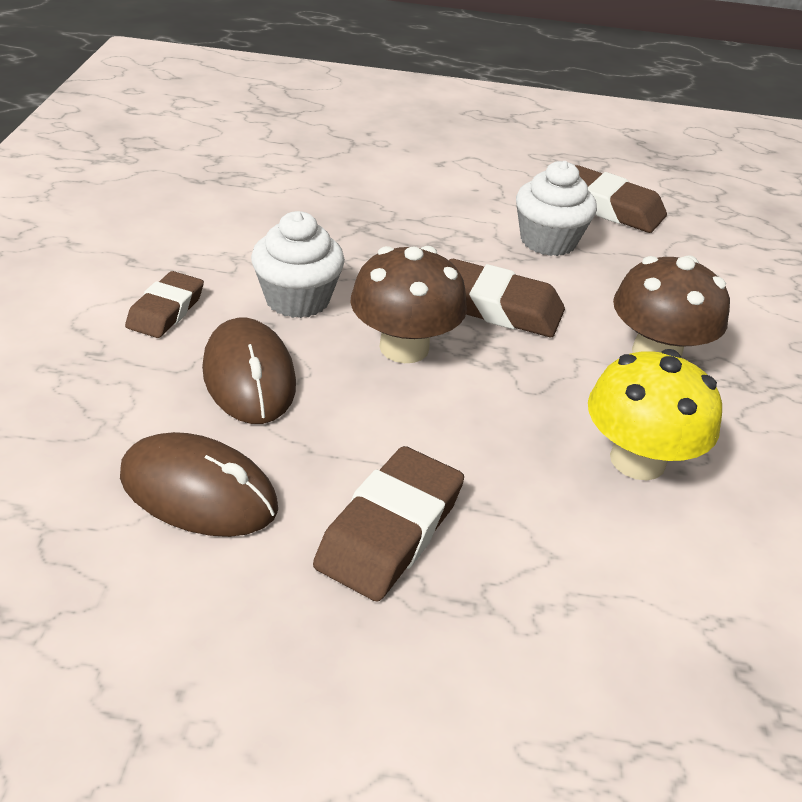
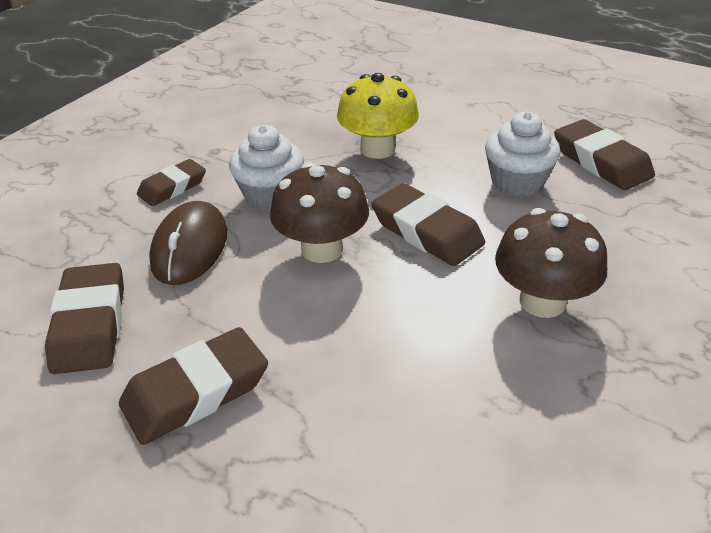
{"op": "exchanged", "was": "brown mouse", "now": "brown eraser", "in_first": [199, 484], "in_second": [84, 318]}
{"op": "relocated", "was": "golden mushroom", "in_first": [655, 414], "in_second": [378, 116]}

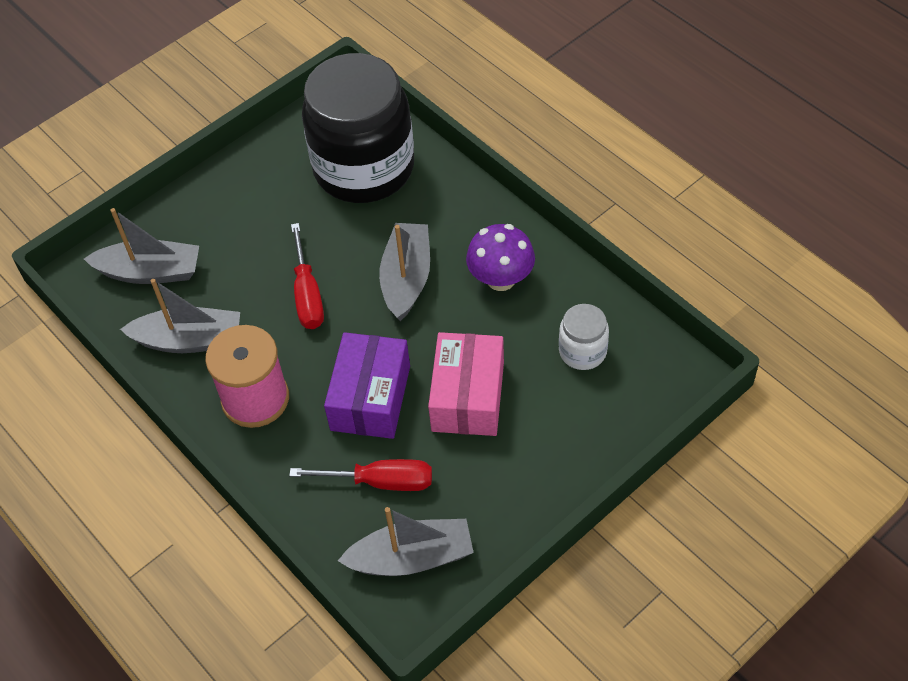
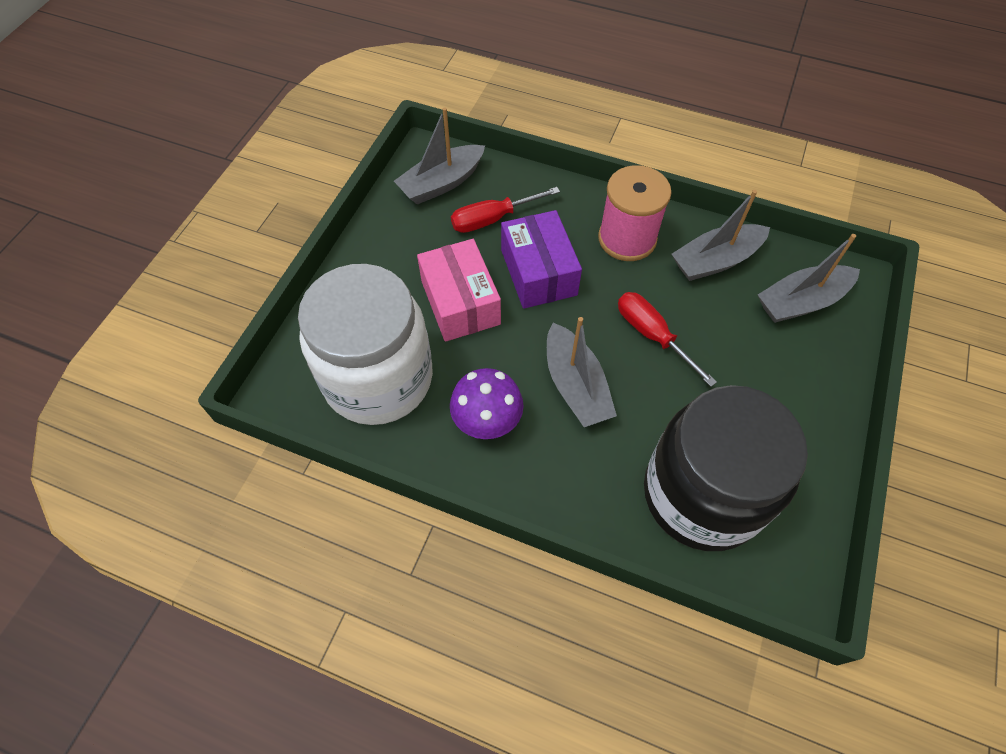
{"op": "size", "was": "pure white jar", "in_first": [584, 337], "in_second": [365, 344], "ratio": 2.36}

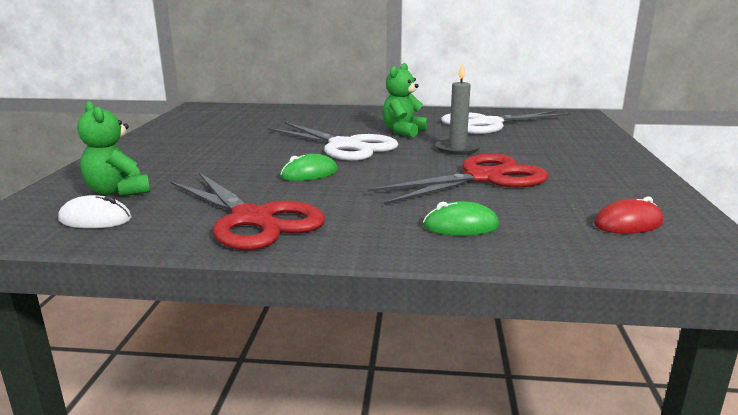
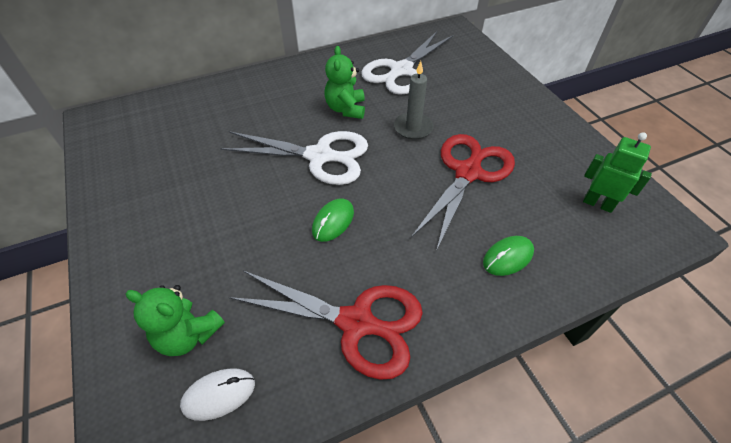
{"op": "exchanged", "was": "crimson mouse", "now": "emerald toy robot", "in_first": [628, 215], "in_second": [617, 172]}

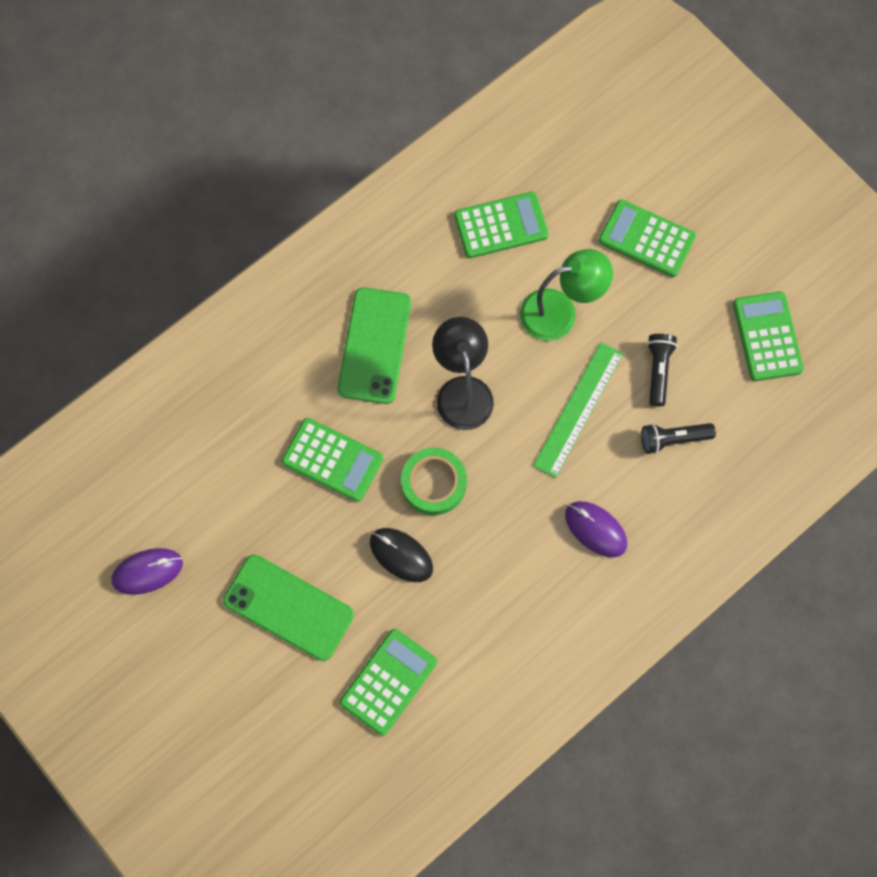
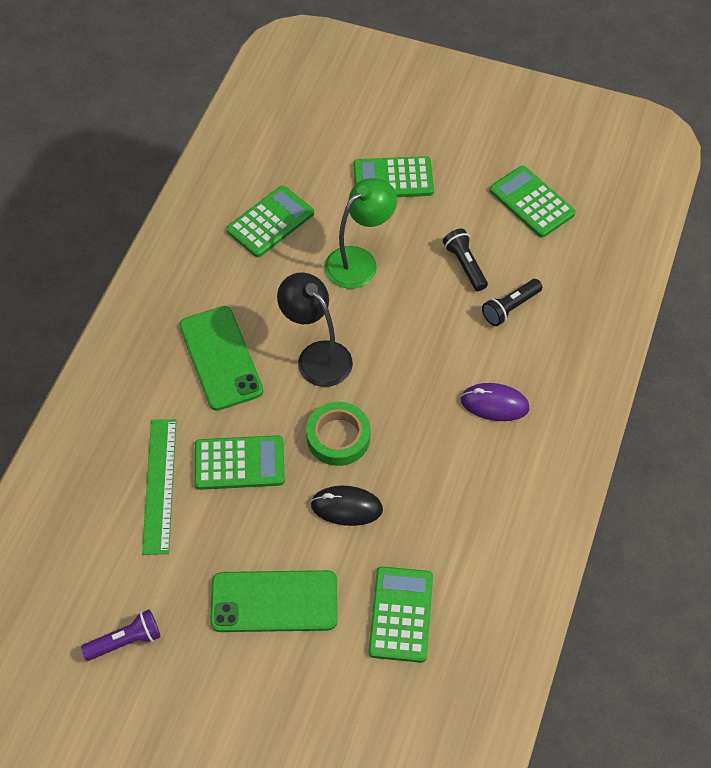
{"op": "exchanged", "was": "purple mouse", "now": "purple pocket torch", "in_first": [147, 571], "in_second": [121, 635]}
{"op": "relocated", "was": "emerald straightedge", "in_first": [578, 410], "in_second": [159, 487]}

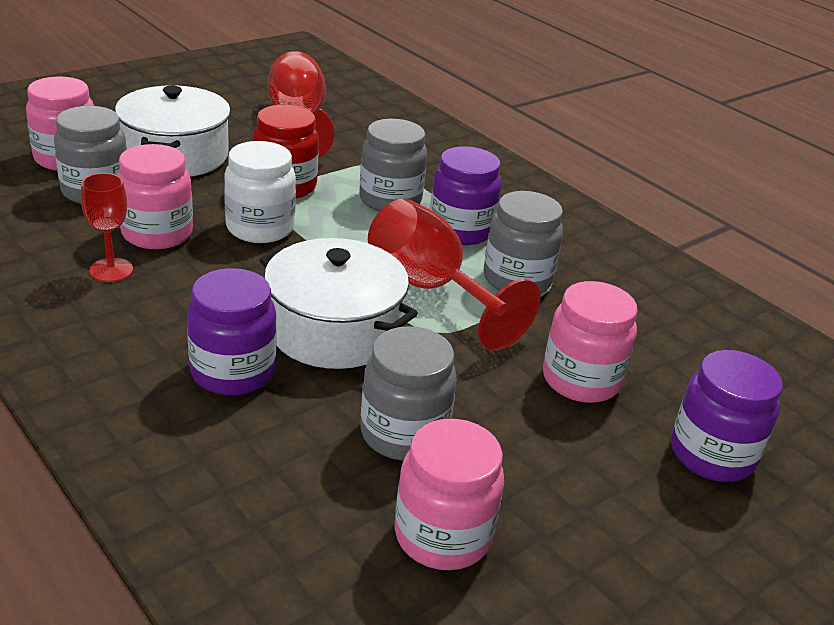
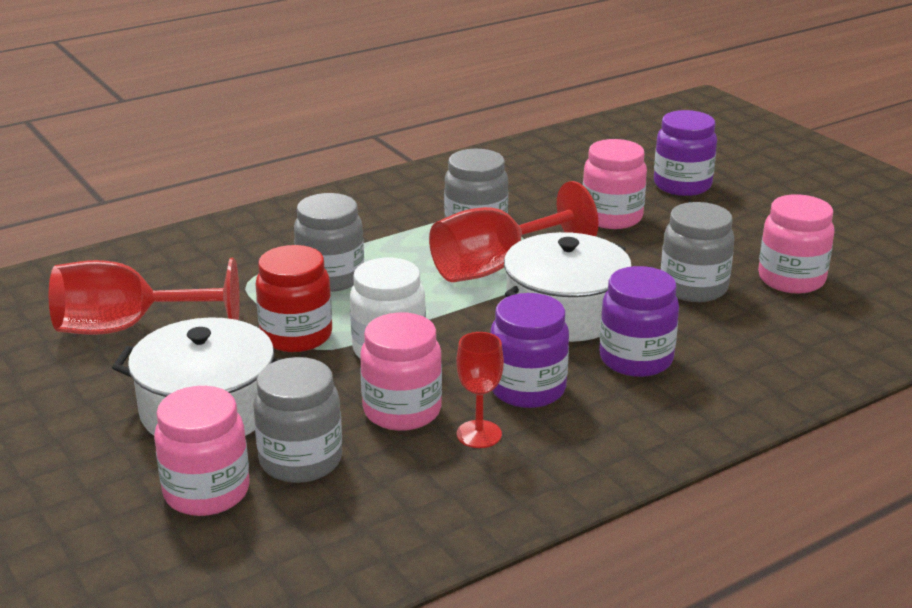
{"op": "relocated", "was": "purple jar", "in_first": [466, 195], "in_second": [529, 350]}

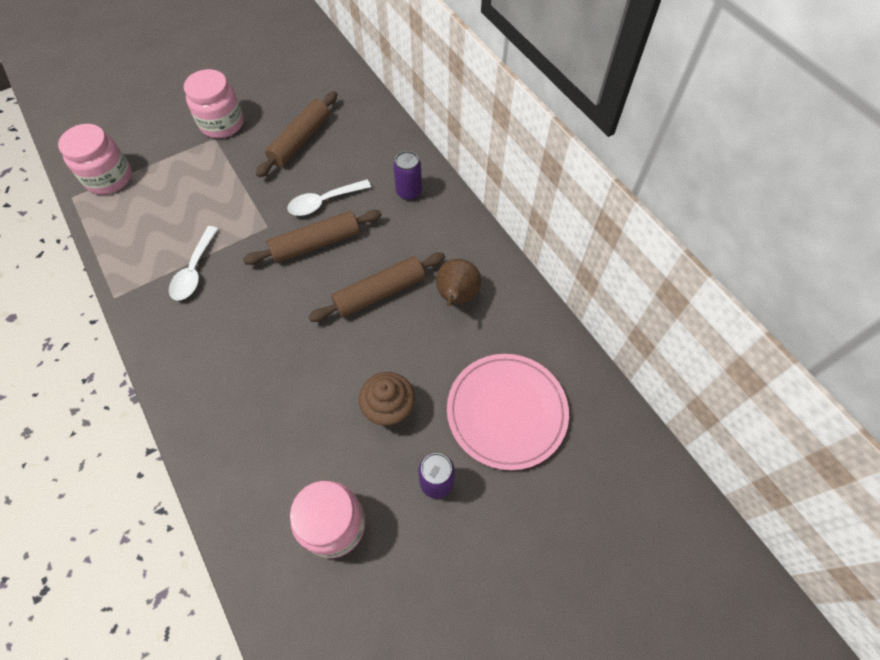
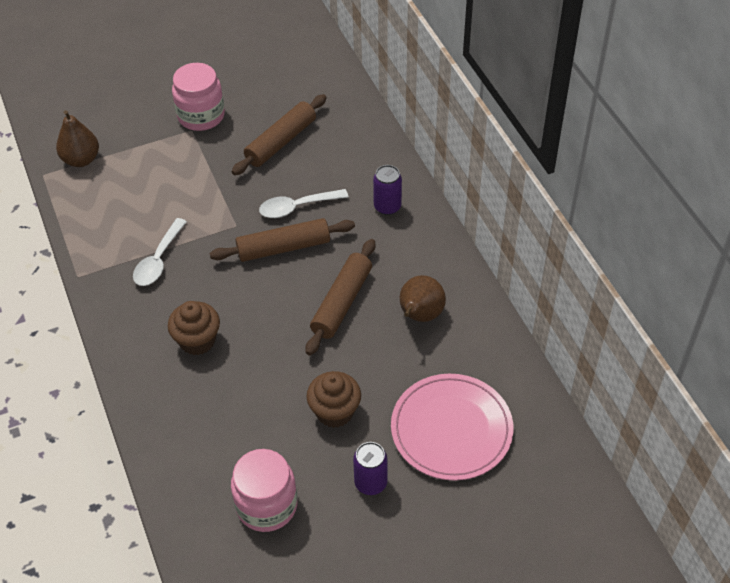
{"op": "exchanged", "was": "rosy jar", "now": "brown pear fruit", "in_first": [95, 159], "in_second": [77, 138]}
{"op": "spun", "was": "brown rolling pin", "in_first": [377, 287], "in_second": [340, 297], "clockwise": -45}
{"op": "appeared", "now": "brown muffin", "in_second": [194, 328]}

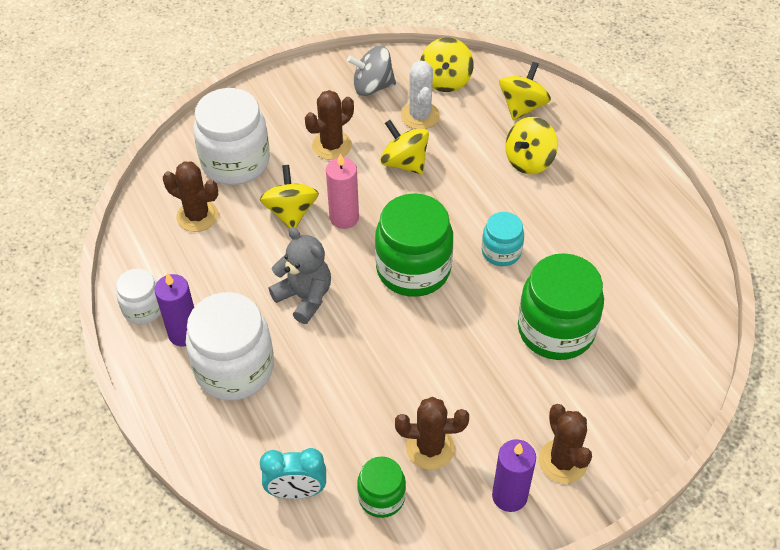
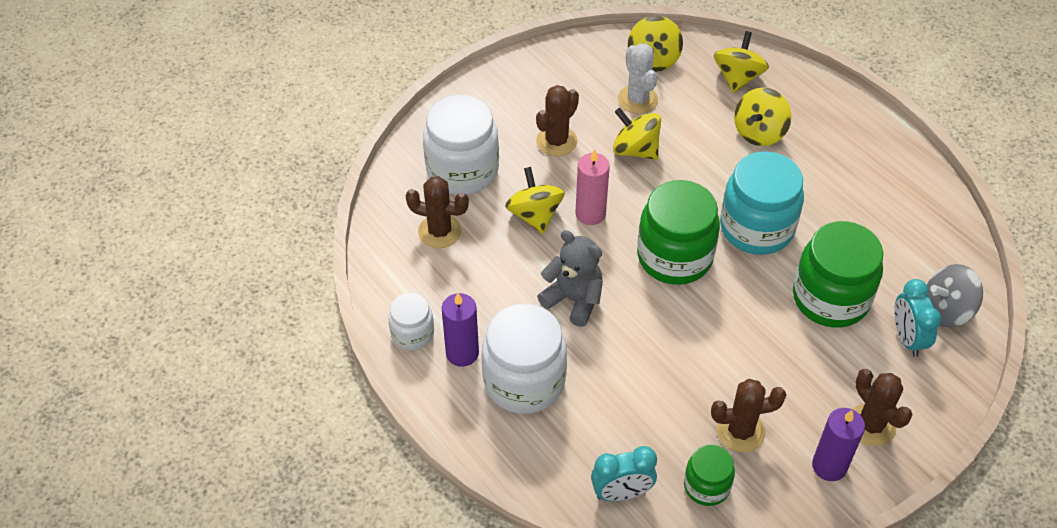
{"op": "relocated", "was": "ash-grey toy top", "in_first": [371, 71], "in_second": [954, 296]}
{"op": "size", "was": "aqua jar", "in_first": [503, 239], "in_second": [762, 203], "ratio": 1.84}
{"op": "appeared", "now": "aqua bedside clock", "in_second": [917, 318]}

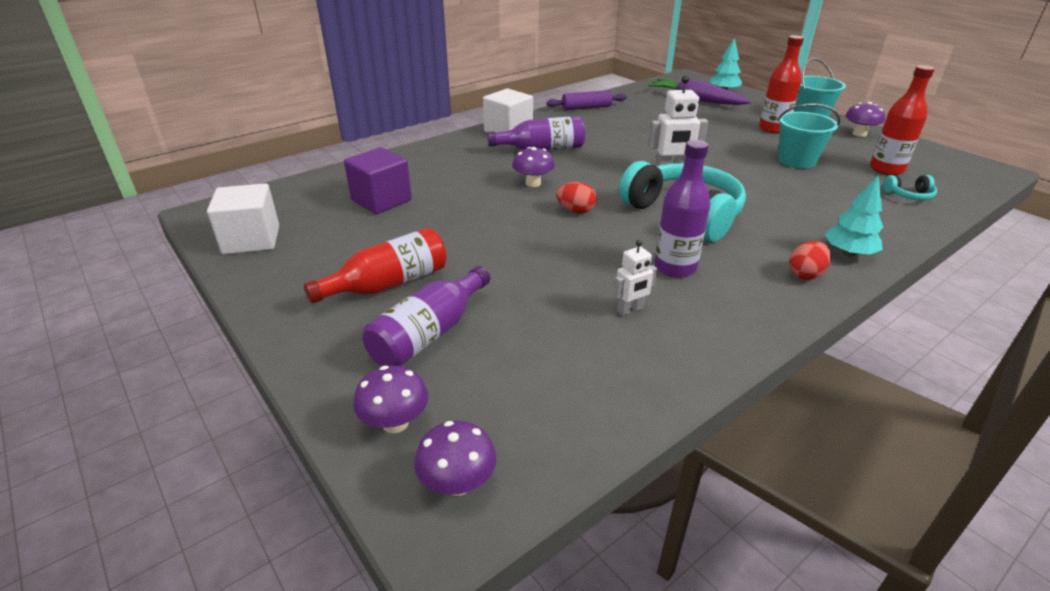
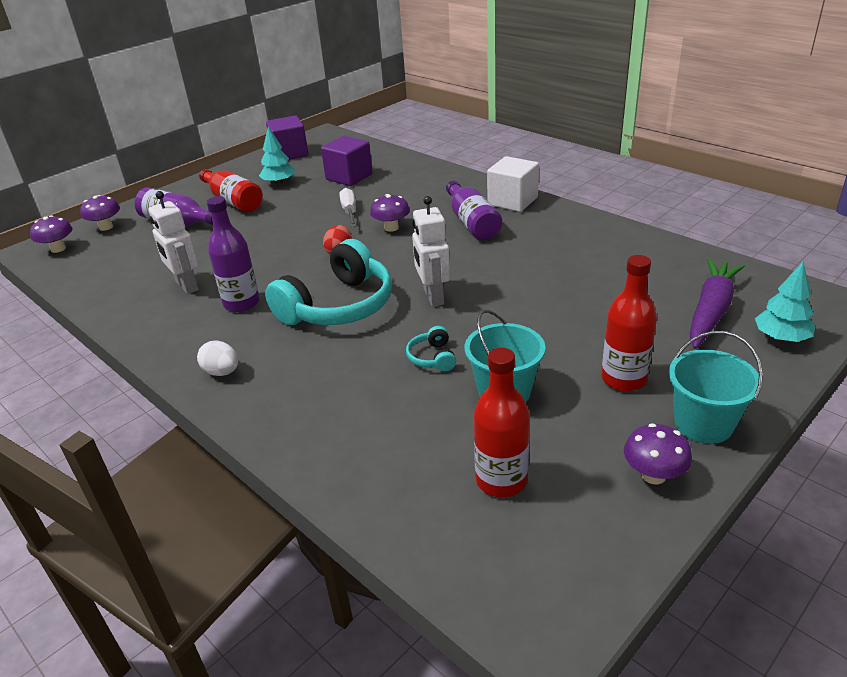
{"op": "colour", "was": "pure white block", "now": "purple block", "in_first": [243, 219], "in_second": [287, 138]}
{"op": "missing", "was": "purple rolling pin", "in_first": [586, 100]}
{"op": "size", "was": "pure white toy robot", "in_first": [635, 278], "in_second": [173, 242], "ratio": 1.68}
{"op": "colour", "was": "crimson toy egg", "now": "pure white toy egg", "in_first": [810, 260], "in_second": [217, 358]}
{"op": "relocated", "was": "aqua toy tree", "in_first": [854, 215], "in_second": [277, 156]}
{"op": "relocated", "was": "aqua over-ear headphones", "in_first": [910, 188], "in_second": [431, 348]}
{"op": "appeared", "now": "pure white screwdriver", "in_second": [347, 207]}

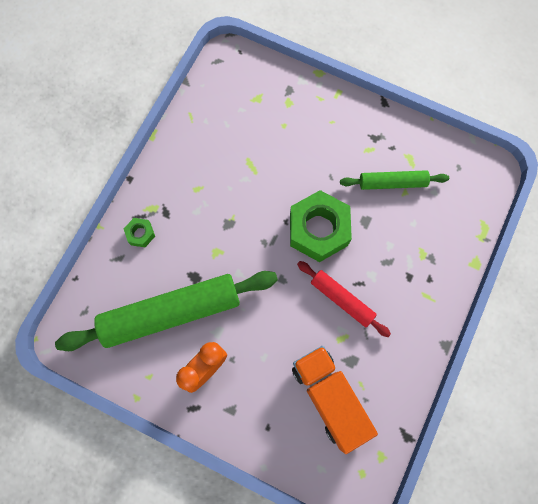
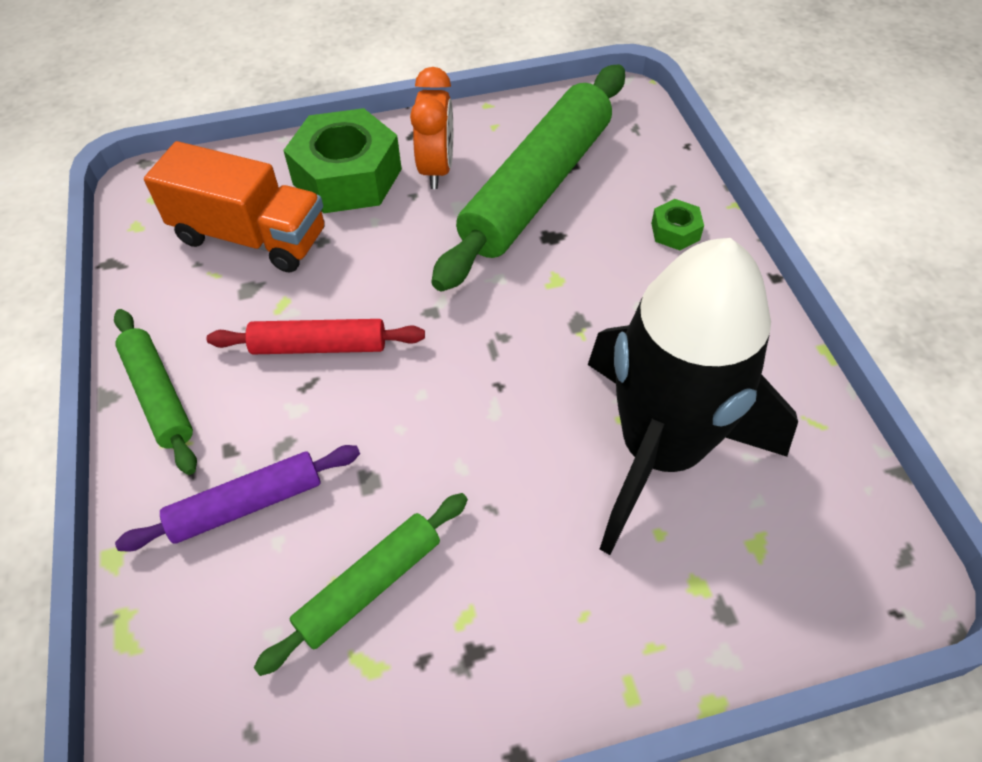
{"op": "relocated", "was": "emerald nut", "in_first": [321, 226], "in_second": [342, 160]}
{"op": "appeared", "now": "emerald rolling pin", "in_second": [155, 392]}
{"op": "appeared", "now": "purple rolling pin", "in_second": [237, 498]}
{"op": "appeared", "now": "jet-black rocket", "in_second": [693, 396]}

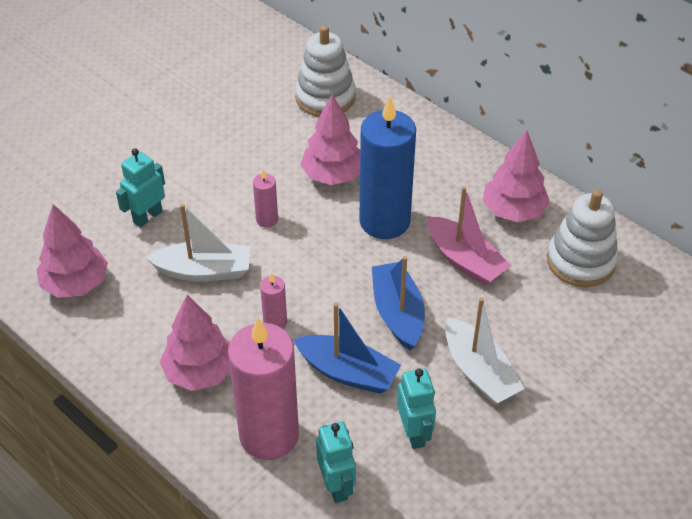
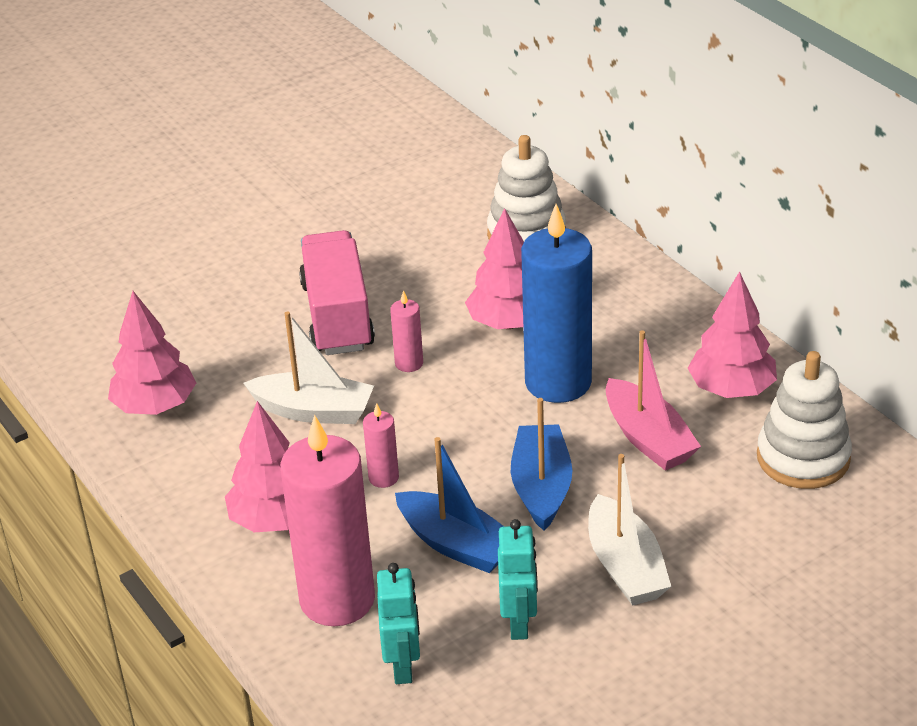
{"op": "missing", "was": "aqua toy robot", "in_first": [140, 188]}
{"op": "appeared", "now": "rosy lorry", "in_second": [337, 292]}

